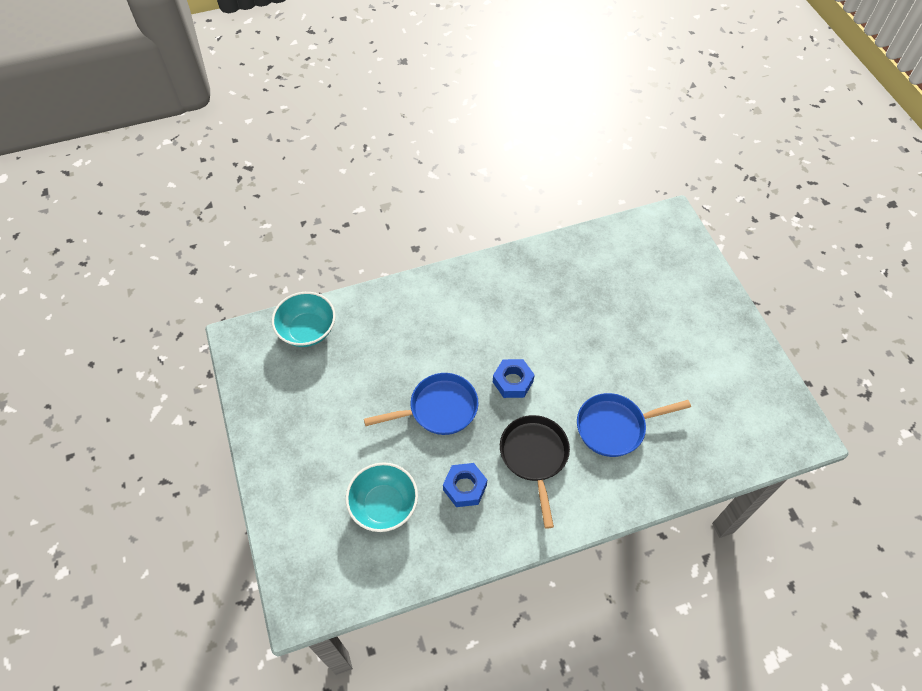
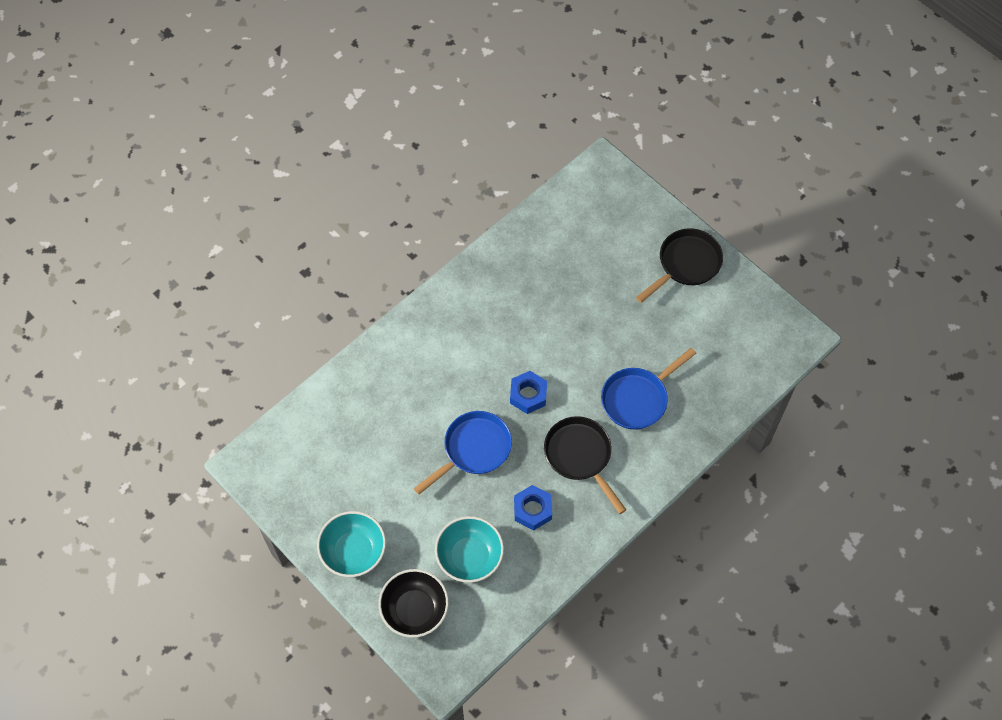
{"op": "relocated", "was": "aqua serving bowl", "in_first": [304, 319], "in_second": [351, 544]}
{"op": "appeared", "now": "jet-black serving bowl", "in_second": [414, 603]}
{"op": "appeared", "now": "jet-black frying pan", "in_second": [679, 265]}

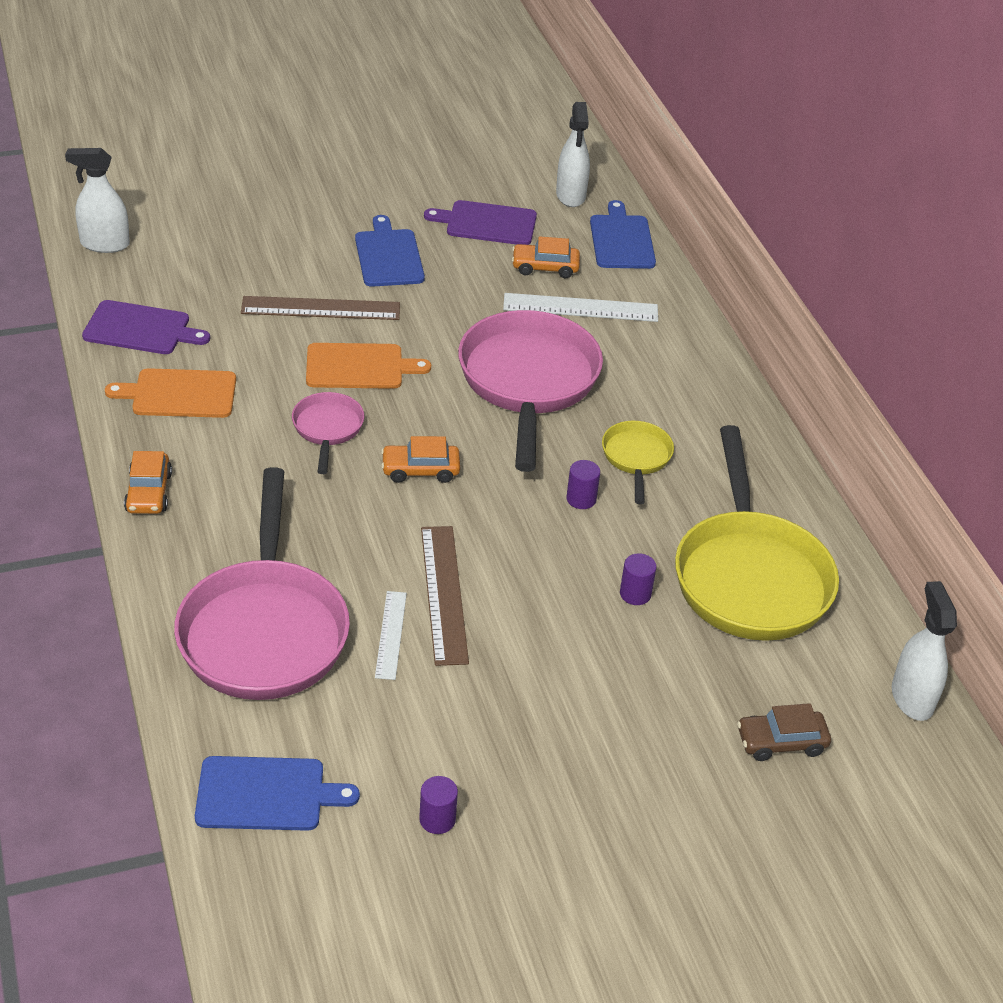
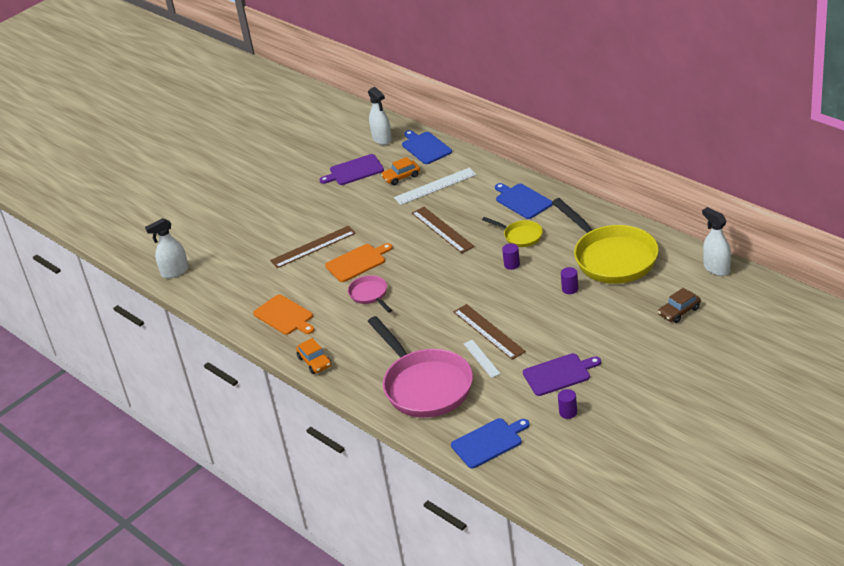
{"op": "relocated", "was": "purple cutting board", "in_first": [146, 327], "in_second": [562, 374]}
{"op": "spun", "was": "orange cutting board", "in_first": [170, 393], "in_second": [283, 314], "clockwise": -105}
{"op": "relocated", "was": "blue cutting board", "in_first": [390, 251], "in_second": [524, 201]}
{"op": "missing", "was": "orange toy car", "in_first": [420, 459]}
{"op": "exchanged", "was": "rosy frying pan", "now": "brown straightedge", "in_first": [530, 391], "in_second": [443, 230]}
{"op": "spun", "was": "golden frying pan", "in_first": [638, 462], "in_second": [512, 232], "clockwise": 150}

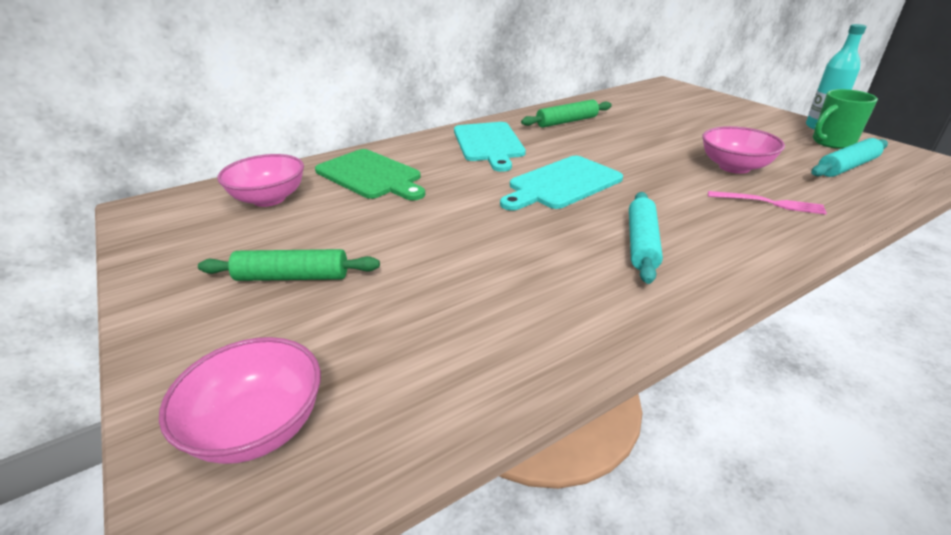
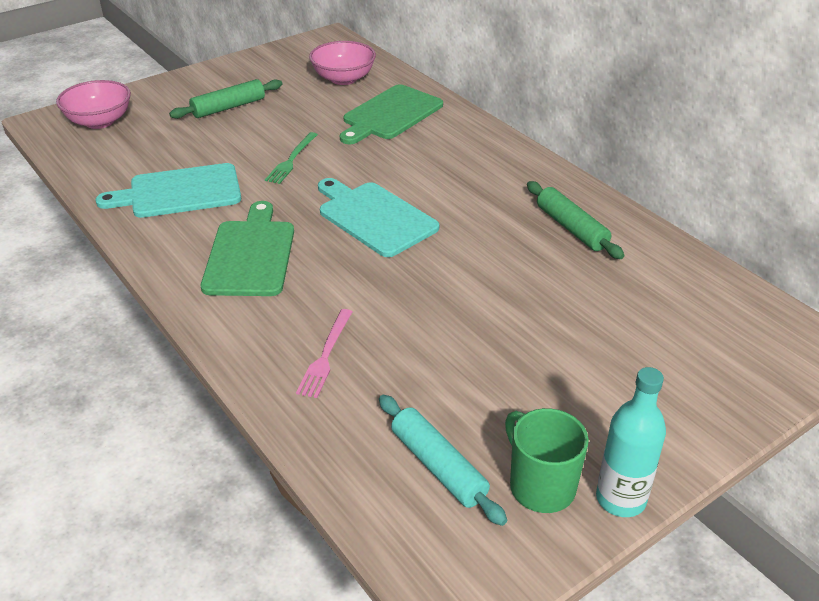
{"op": "spun", "was": "emerald rolling pin", "in_first": [289, 265], "in_second": [225, 99], "clockwise": 60}
{"op": "relocated", "was": "aqua cutting board", "in_first": [490, 147], "in_second": [168, 190]}
{"op": "exchanged", "was": "aqua rolling pin", "now": "emerald cutting board", "in_first": [646, 238], "in_second": [247, 248]}
{"op": "missing", "was": "rosy serving bowl", "in_first": [743, 150]}
{"op": "appeared", "now": "emerald dinner fork", "in_second": [291, 158]}

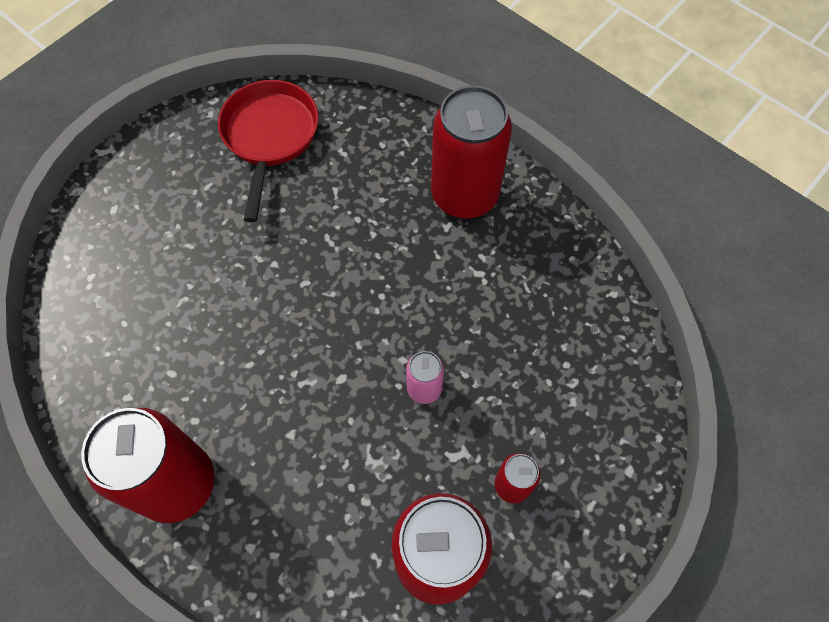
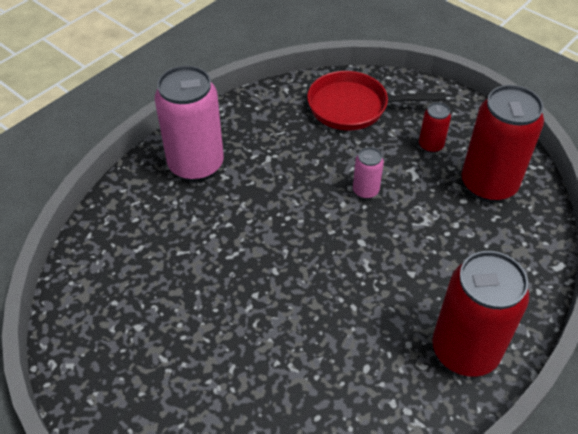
{"op": "relocated", "was": "crimson frying pan", "in_first": [268, 151], "in_second": [376, 101]}
{"op": "colour", "was": "crimson can", "now": "rosy can", "in_first": [471, 152], "in_second": [189, 124]}

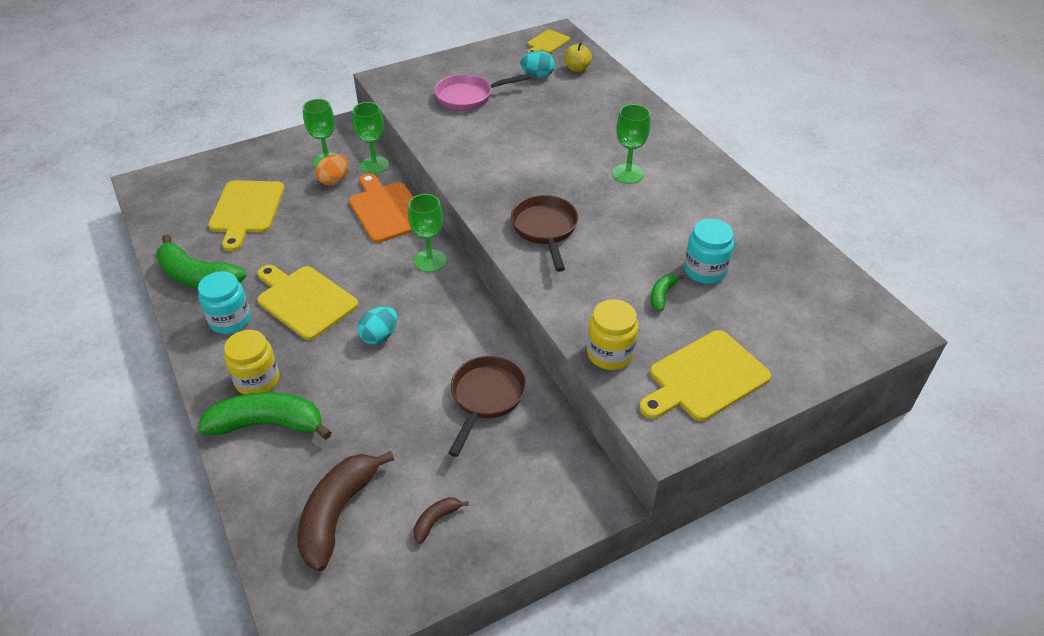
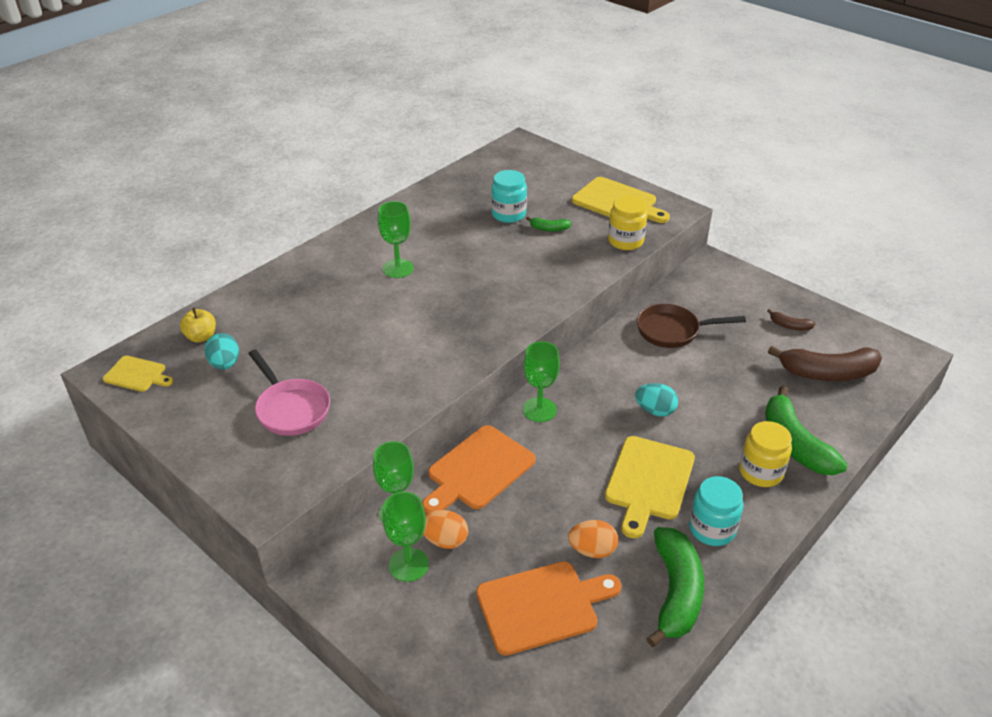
{"op": "colour", "was": "golden cutting board", "now": "orange cutting board", "in_first": [246, 216], "in_second": [549, 608]}
{"op": "missing", "was": "brown frying pan", "in_first": [544, 233]}
{"op": "appeared", "now": "orange toy egg", "in_second": [593, 539]}

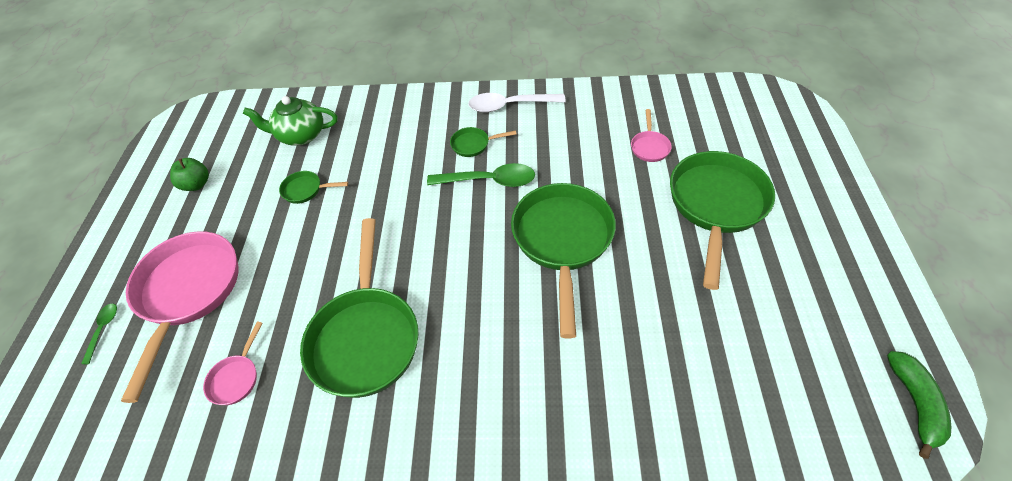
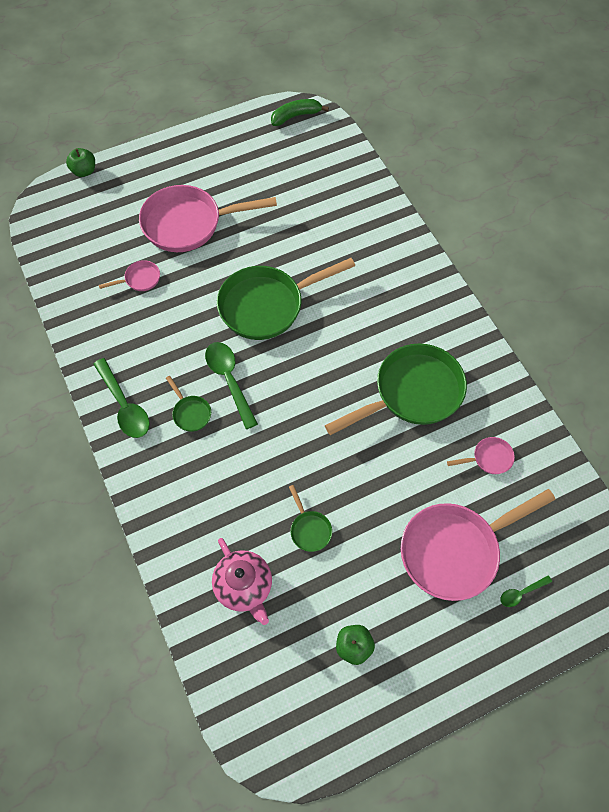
{"op": "colour", "was": "emerald teapot", "now": "rosy teapot", "in_first": [290, 120], "in_second": [242, 581]}
{"op": "colour", "was": "pure white tablespoon", "now": "emerald tablespoon", "in_first": [517, 102], "in_second": [121, 398]}
{"op": "colour", "was": "emerald frying pan", "now": "rosy frying pan", "in_first": [722, 220], "in_second": [208, 218]}
{"op": "appeared", "now": "emerald toy apple", "in_second": [80, 162]}

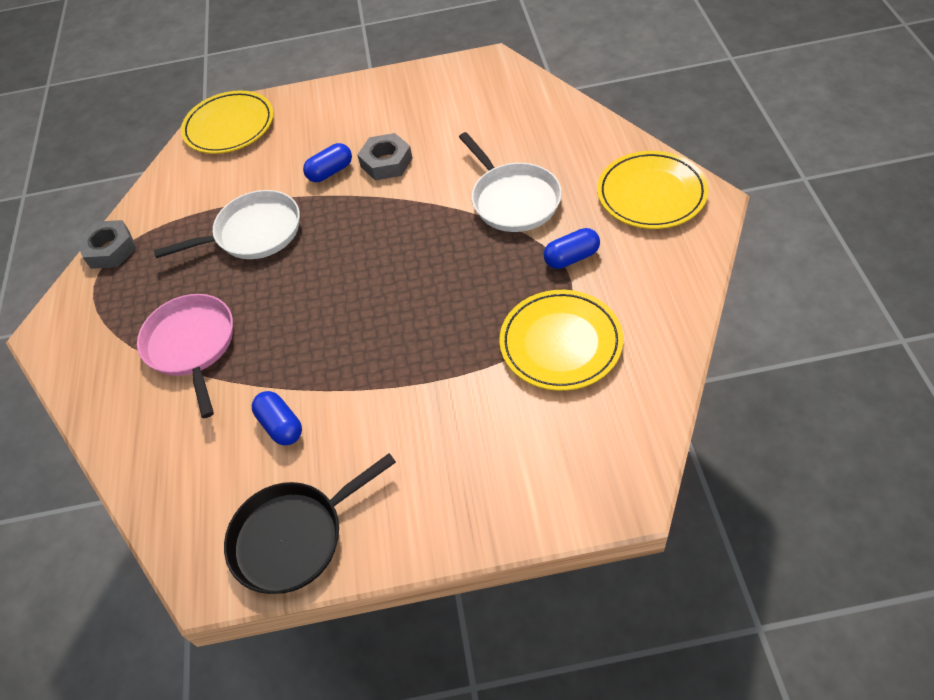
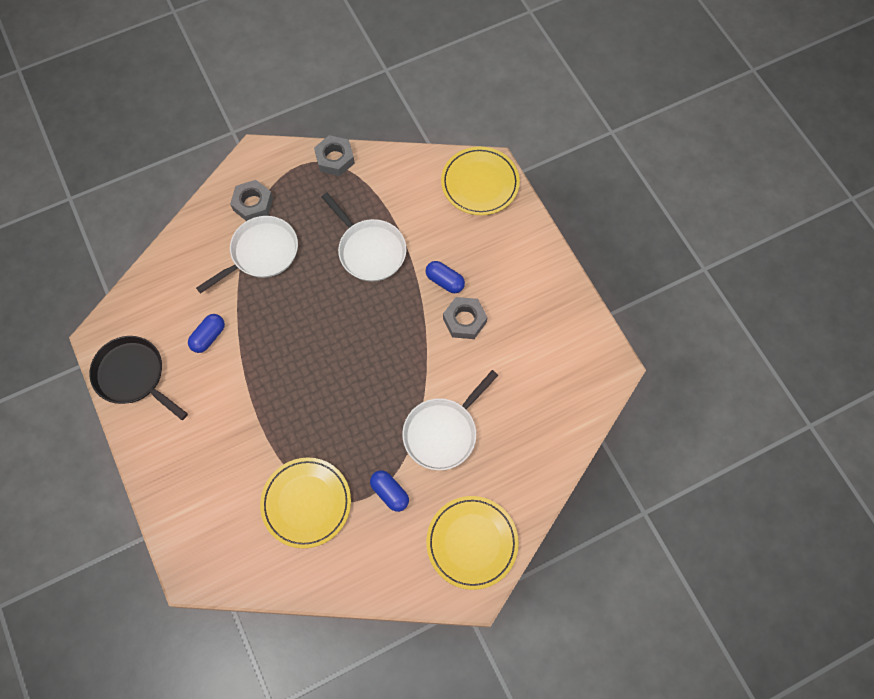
{"op": "colour", "was": "rosy frying pan", "now": "pure white frying pan", "in_first": [185, 356], "in_second": [247, 255]}
{"op": "appeared", "now": "ash-grey nut", "in_second": [251, 200]}

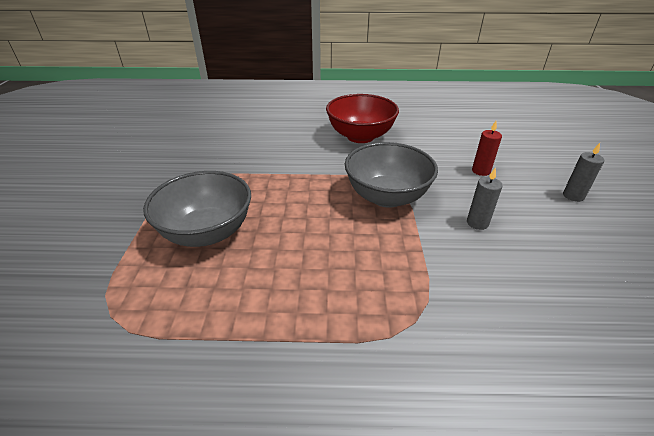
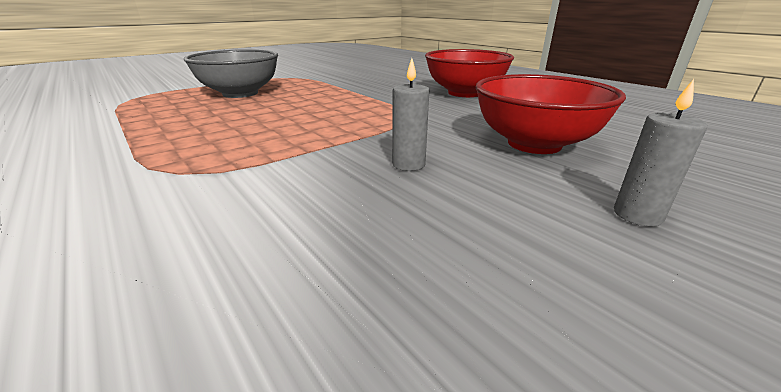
{"op": "missing", "was": "ash-grey serving bowl", "in_first": [391, 175]}
{"op": "exchanged", "was": "crimson wax candle", "now": "crimson serving bowl", "in_first": [487, 148], "in_second": [551, 114]}

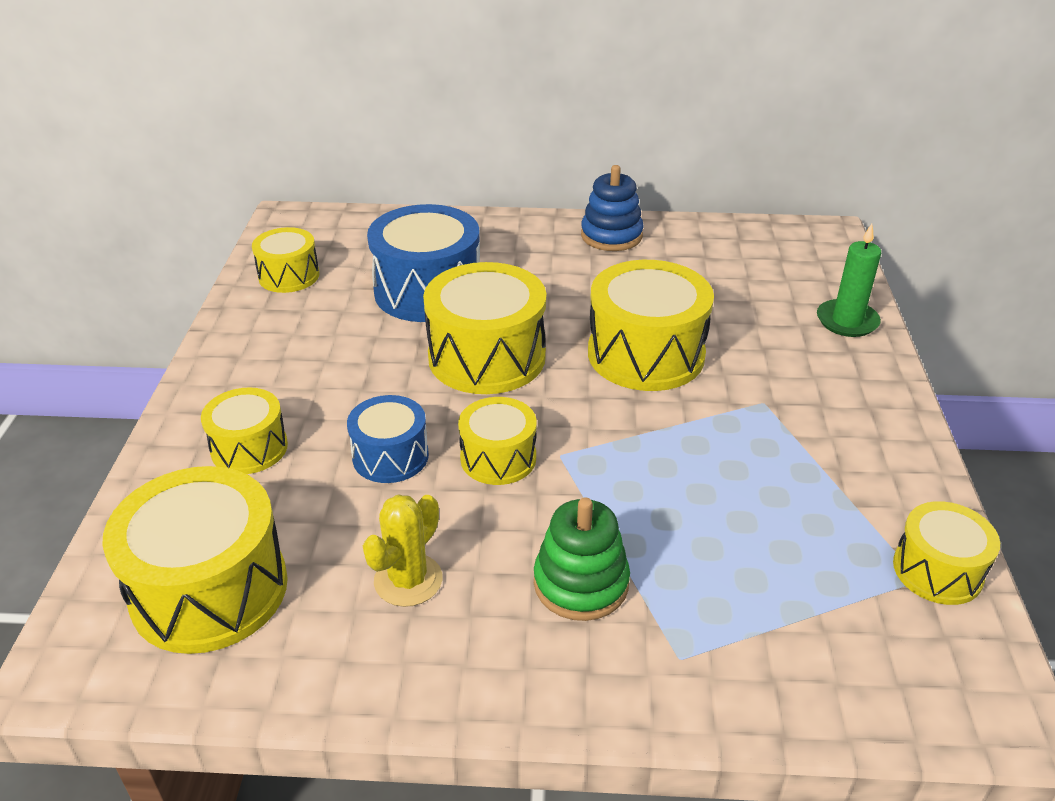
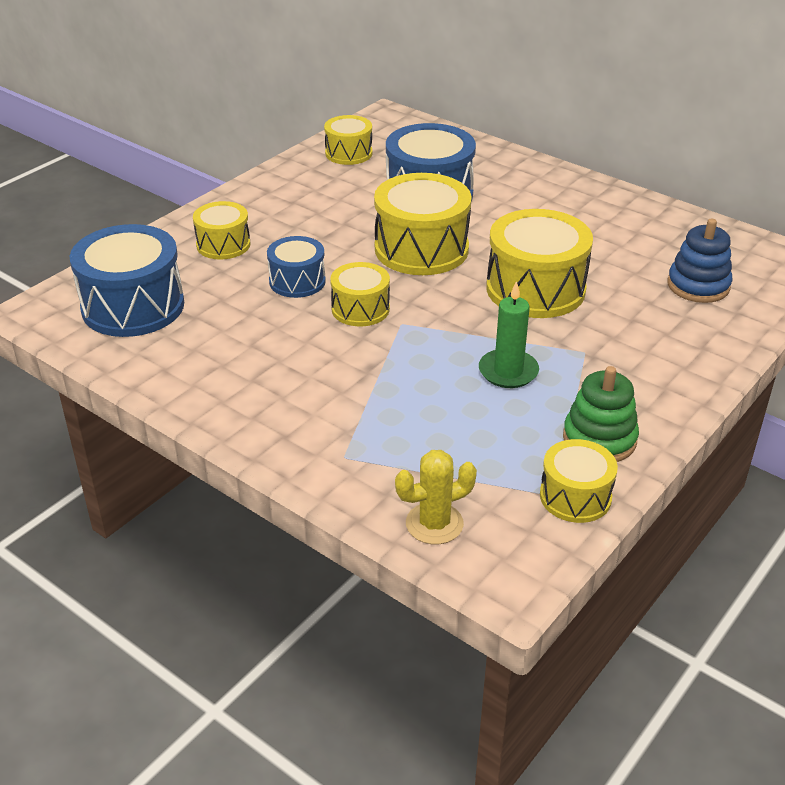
{"op": "colour", "was": "golden drum", "now": "blue drum", "in_first": [195, 560], "in_second": [127, 280]}
{"op": "relocated", "was": "golden cactus", "in_first": [403, 551], "in_second": [436, 497]}
{"op": "relocated", "was": "emerald stacking rings", "in_first": [582, 559], "in_second": [601, 414]}
{"op": "relocated", "was": "blue stacking rings", "in_first": [612, 208], "in_second": [699, 261]}
{"op": "relocated", "was": "emerald wax candle", "in_first": [849, 280], "in_second": [509, 334]}

